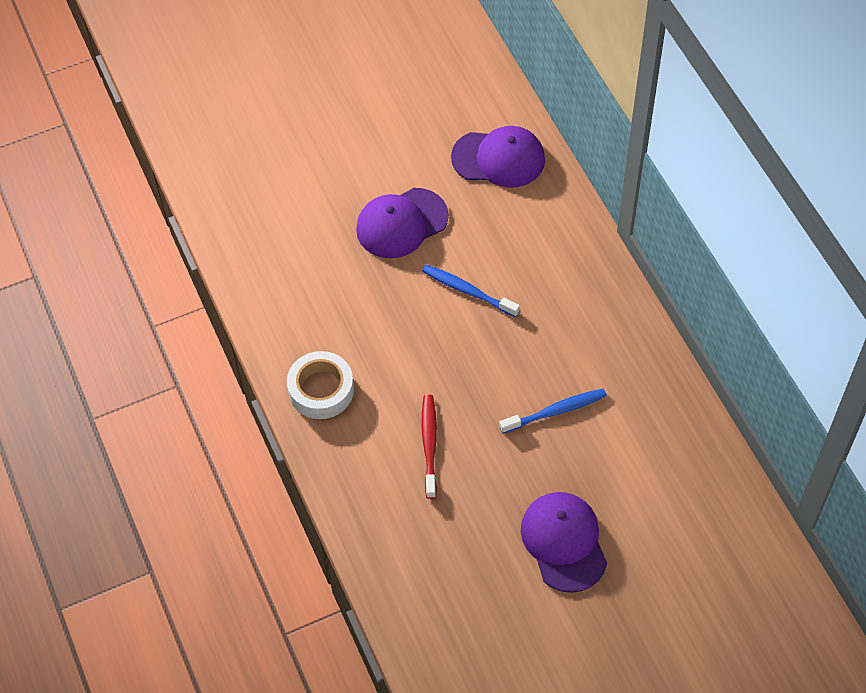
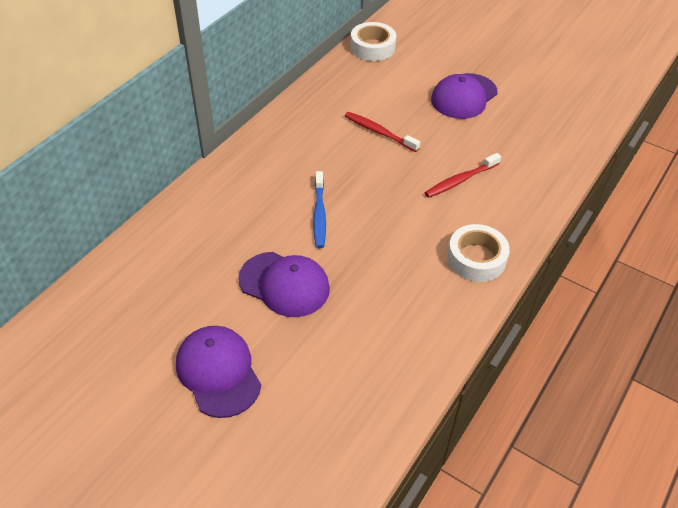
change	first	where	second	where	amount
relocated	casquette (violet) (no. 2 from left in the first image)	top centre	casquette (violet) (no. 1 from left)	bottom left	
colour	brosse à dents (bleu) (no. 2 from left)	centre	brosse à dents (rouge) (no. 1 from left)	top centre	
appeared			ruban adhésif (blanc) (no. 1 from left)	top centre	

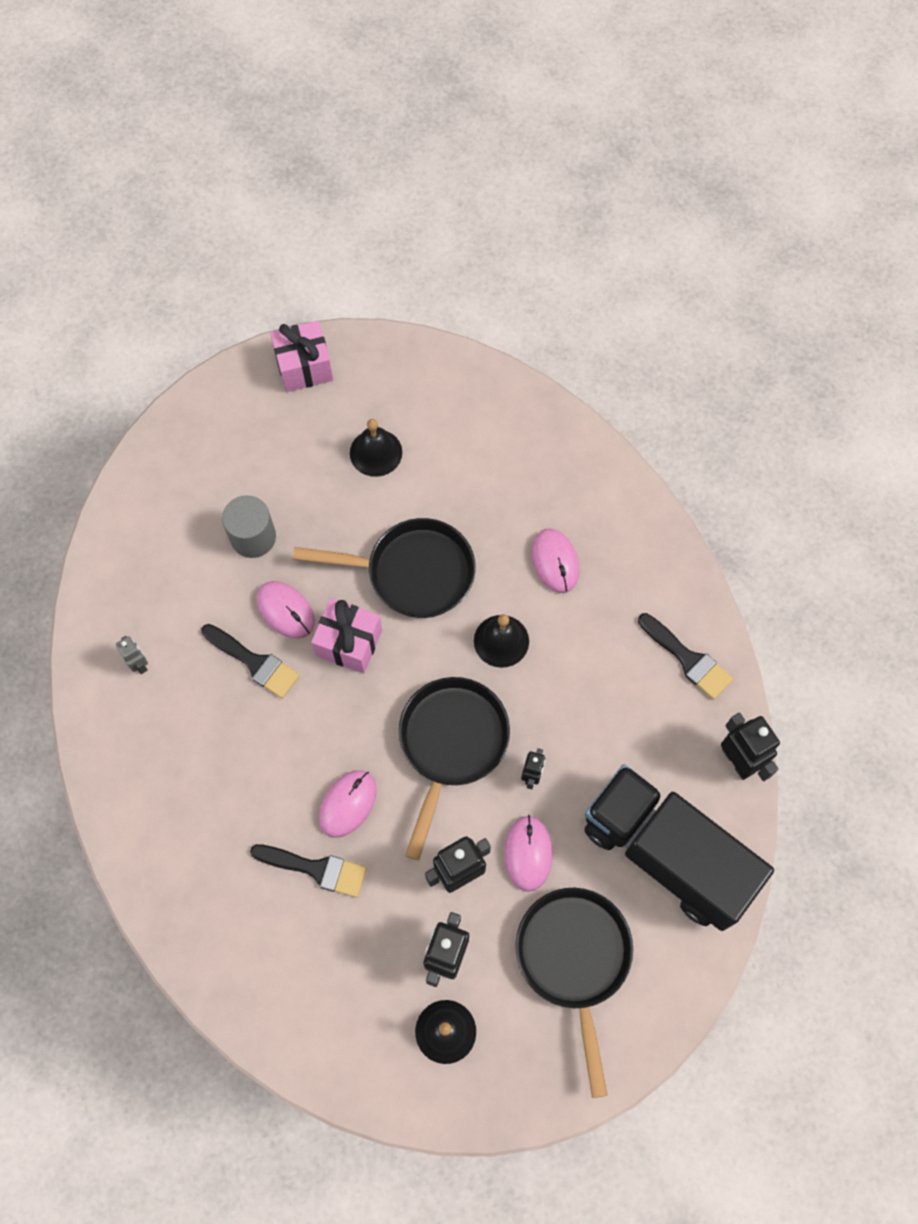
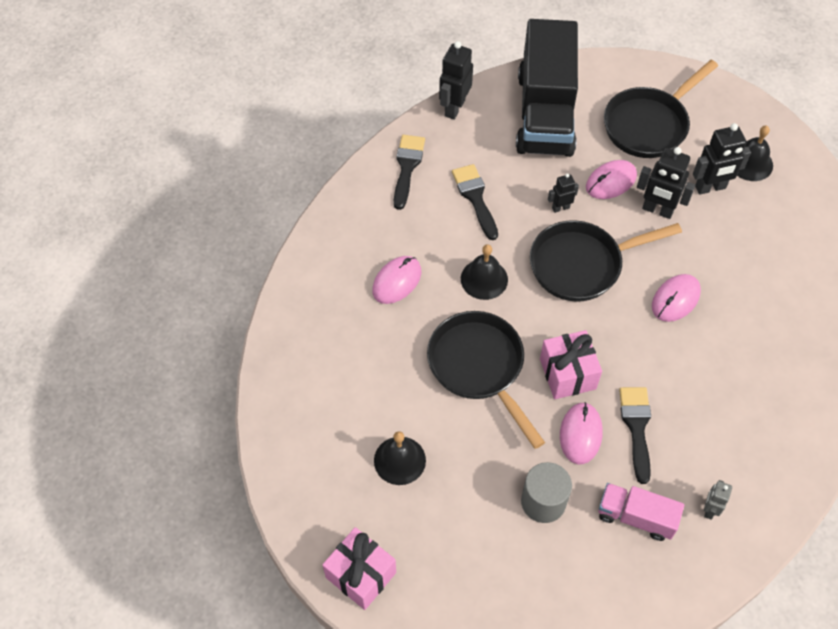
change	first	where	second	where	amount
spun	souris (rose) (no. 2 from left in the first image)	centre	souris (rose) (no. 4 from left)	middle right	45 degrees counterclockwise
relocated	pinceau (noir) (no. 2 from left)	bottom centre		top centre	
appeared			camion (rose)	bottom right	

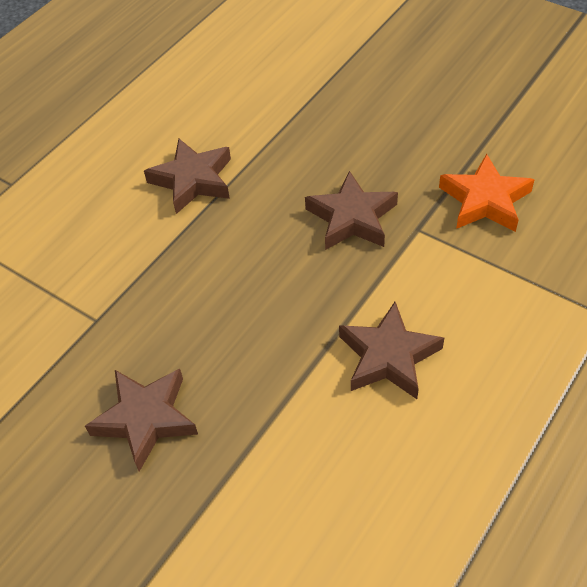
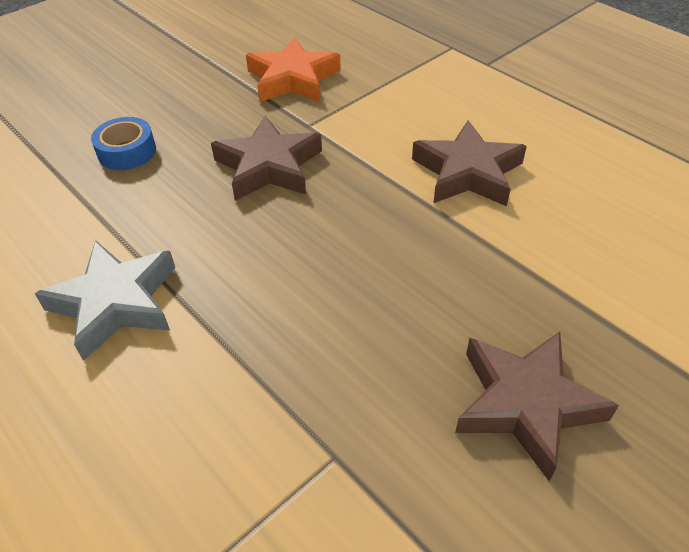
change	first	where	second	where	amount
colour	étoile (marron) (no. 2 from left)	top left	étoile (gris)	middle left	
appeared			ruban adhésif (bleu)	top left	

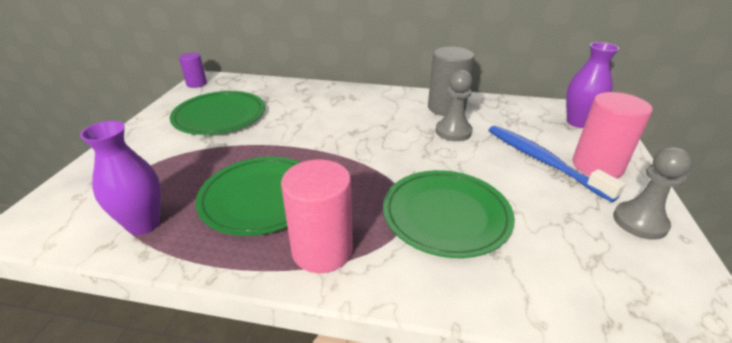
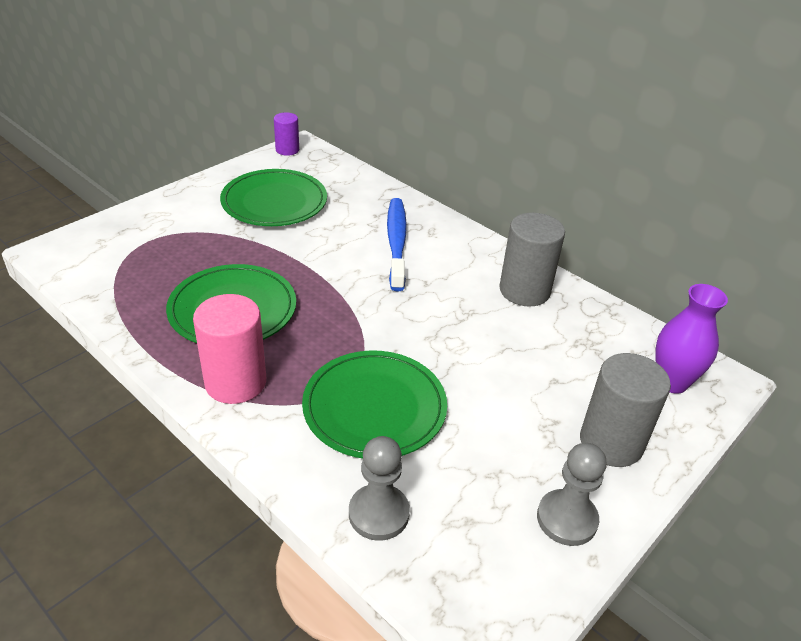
change	first	where	second	where	amount
relocated	pion (gris) (no. 1 from left)	top centre		bottom centre	
colour	cylindre (rose) (no. 2 from left)	middle right	cylindre (gris) (no. 2 from left)	middle right	
missing	vase (violet) (no. 1 from left)	middle left			
relocated	brosse à dents (bleu)	middle right		centre	

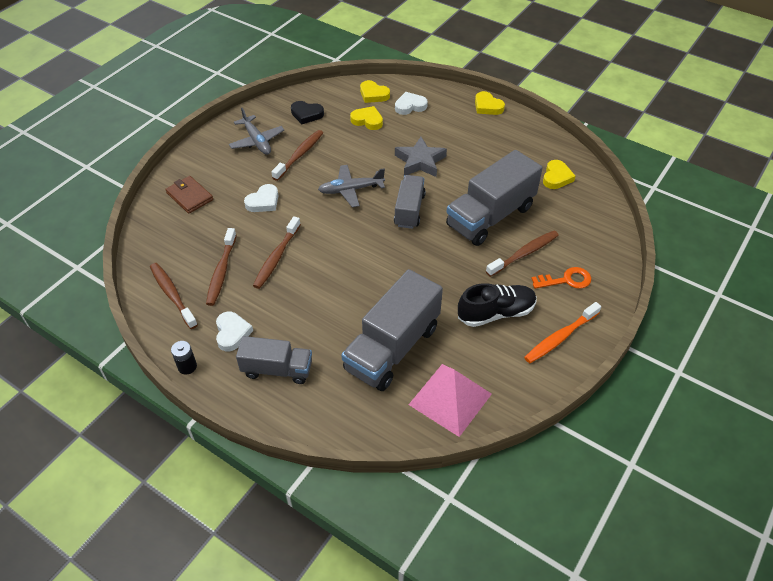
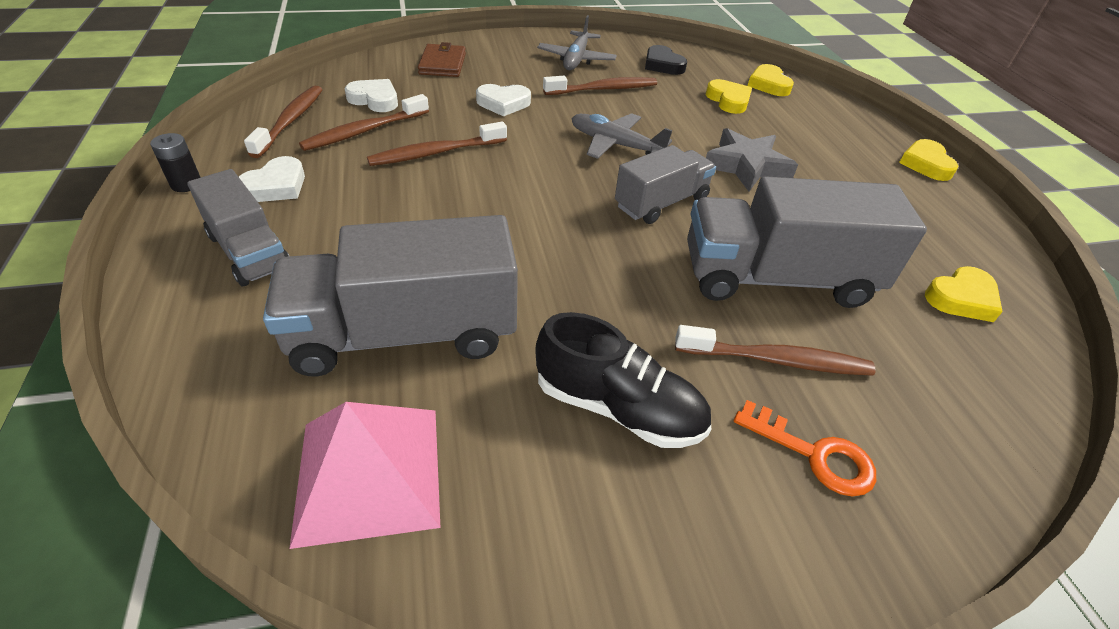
change	first	where	second	where	amount
relocated	cœur (blanc) (no. 3 from left in the first image)	top centre	cœur (blanc) (no. 2 from left)	top left	
missing	brosse à dents (orange)	middle right			

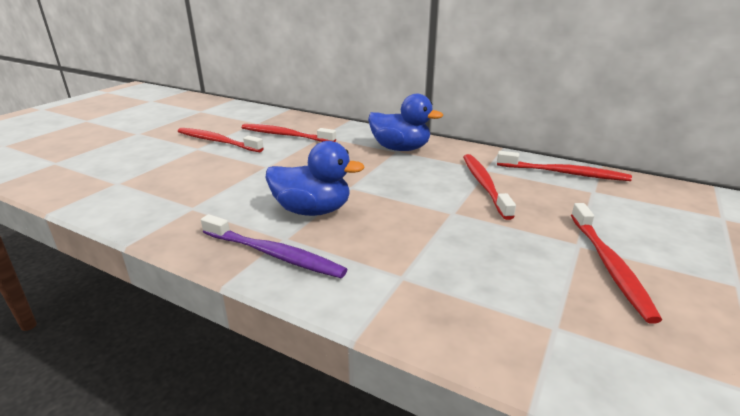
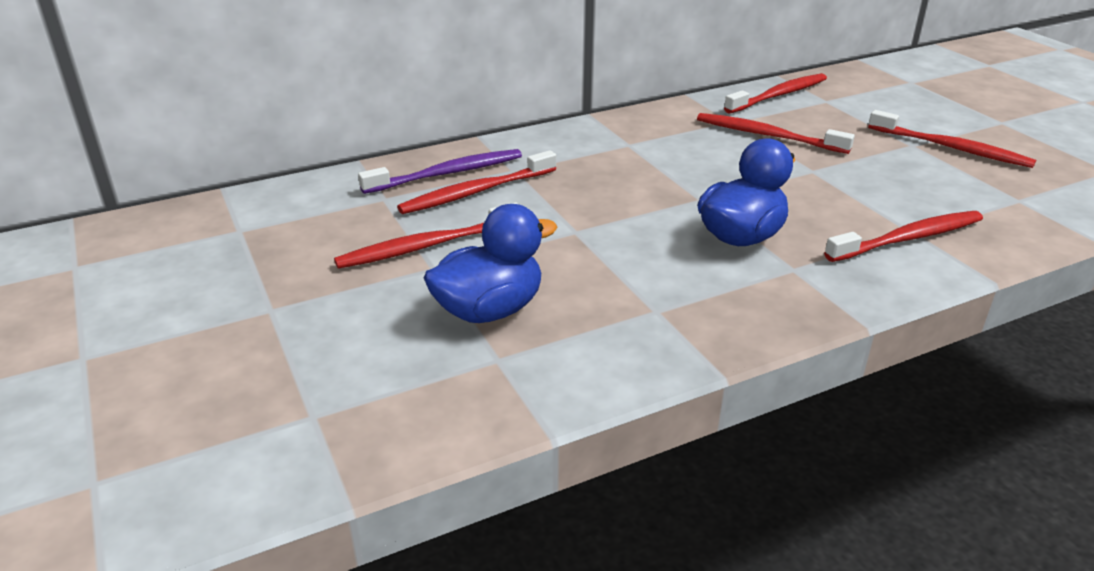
change	first	where	second	where	amount
relocated	canard (bleu) (no. 2 from left in the first image)	top centre	canard (bleu) (no. 1 from left)	centre	
relocated	brosse à dents (violet)	centre		top centre	
appeared			brosse à dents (rouge) (no. 5 from left)	middle right	

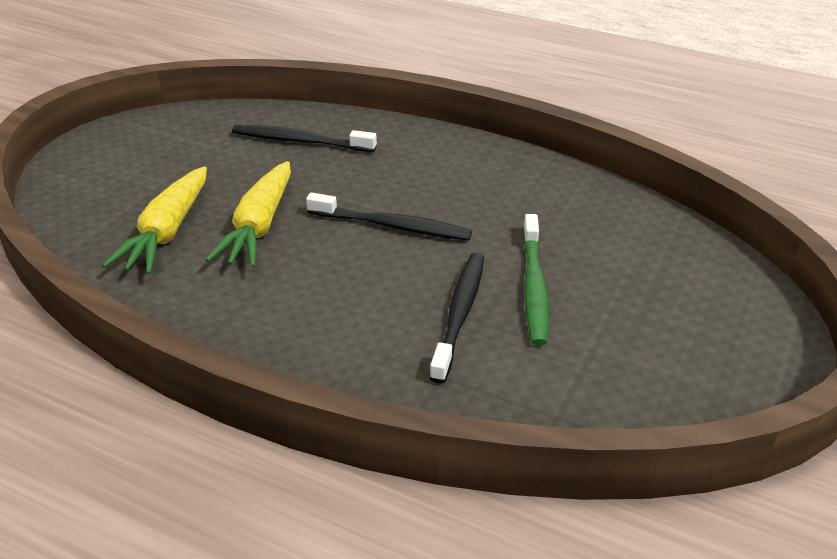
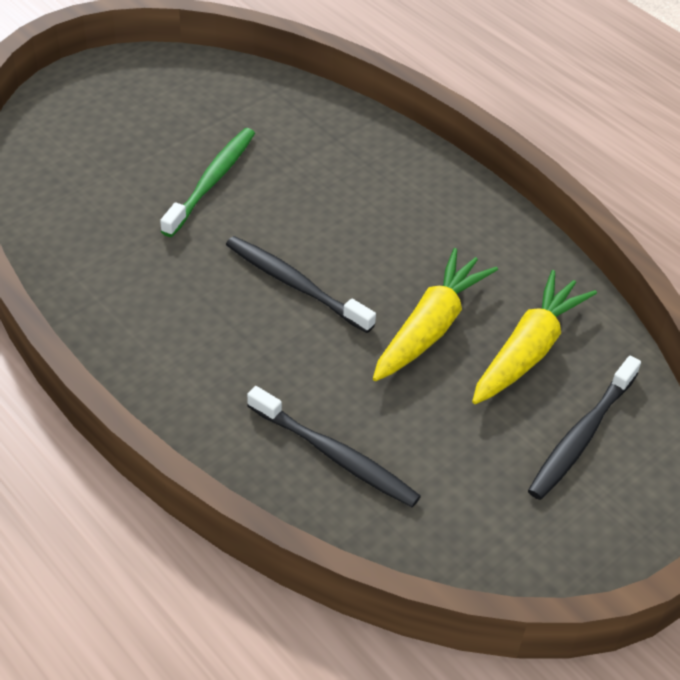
change	first	where	second	where	amount
relocated	brosse à dents (noir) (no. 3 from left)	centre		middle right	

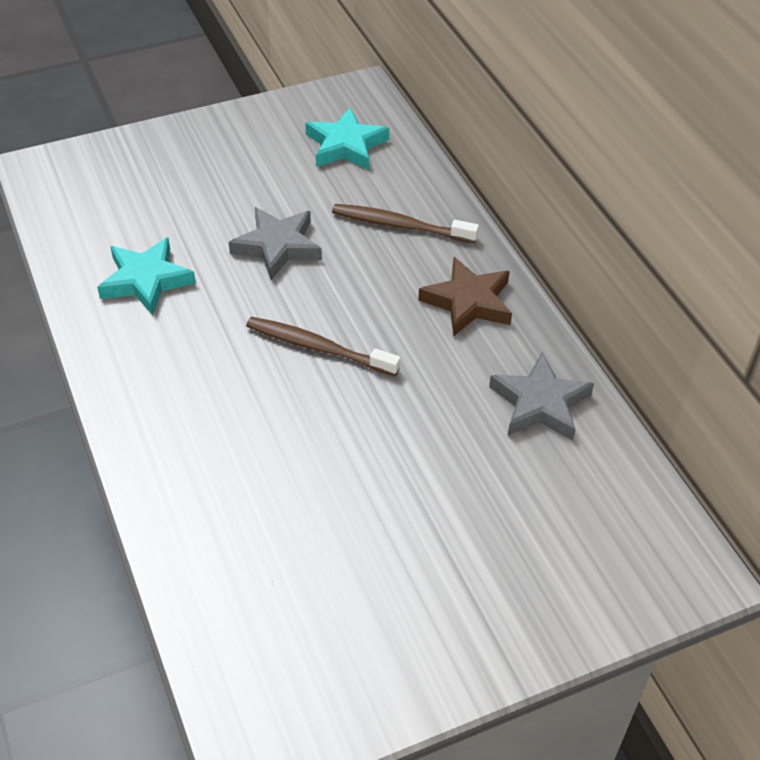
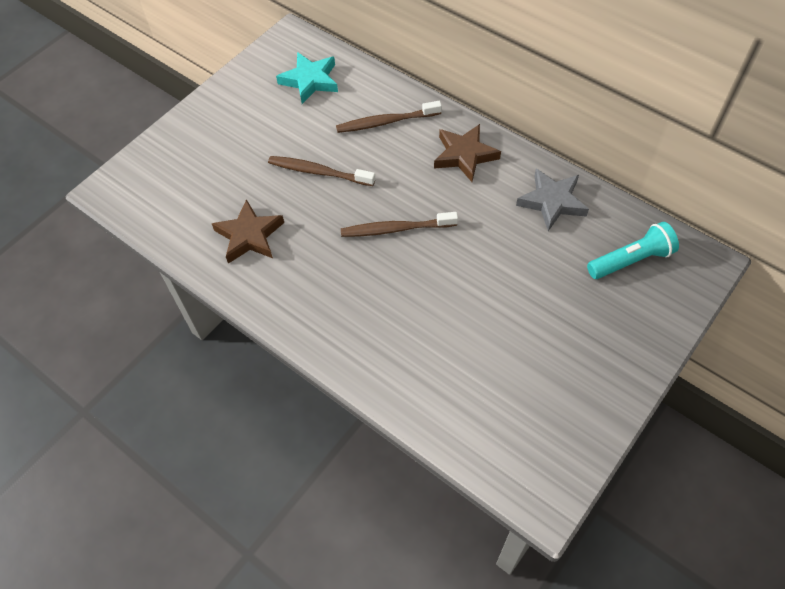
change	first	where	second	where	amount
exchanged	étoile (gris) (no. 1 from left)	top centre	brosse à dents (marron) (no. 1 from left)	top centre	
colour	étoile (turquoise) (no. 1 from left)	middle left	étoile (marron) (no. 1 from left)	middle left	
appeared			lampe de poche (turquoise)	middle right	

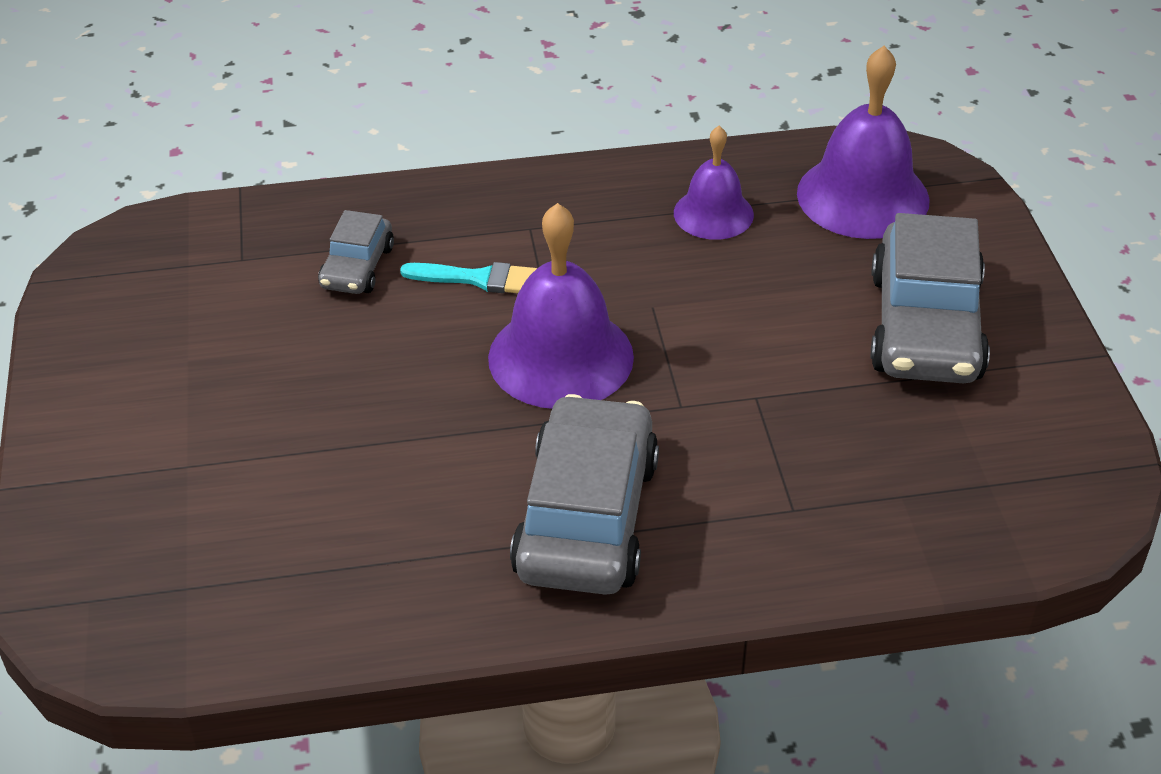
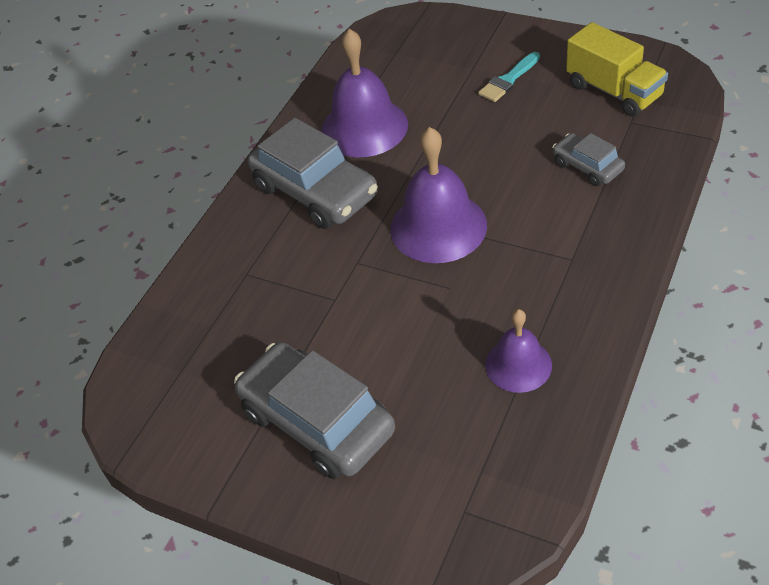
change	first	where	second	where	amount
relocated	cloche (violet) (no. 3 from left in the first image)	top right	cloche (violet) (no. 1 from left)	top centre	
relocated	pinceau (turquoise)	centre		top centre	
appeared			camion (jaune)	top right	

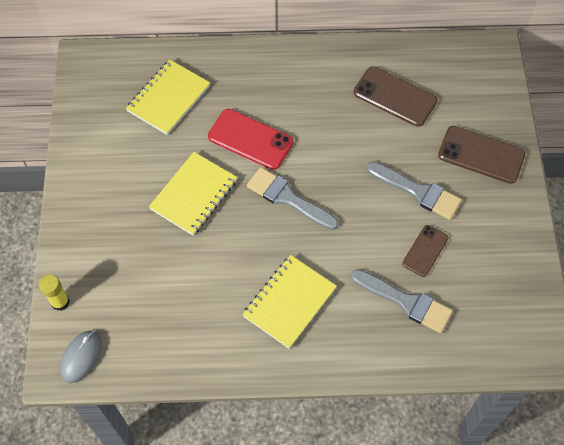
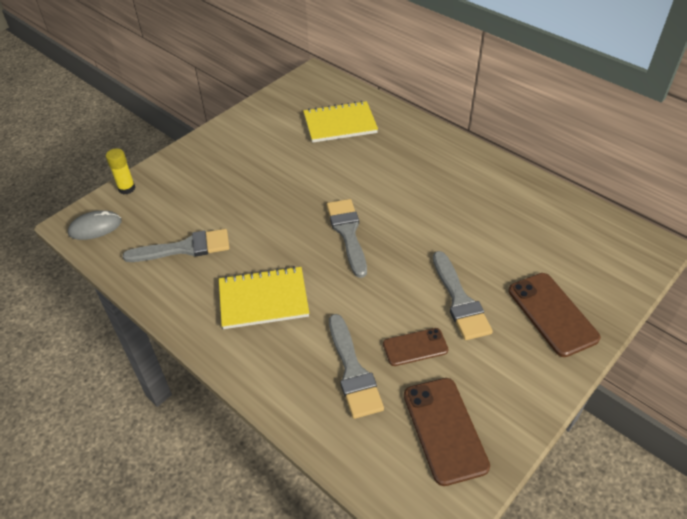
change	first	where	second	where	amount
relocated	téléphone (marron) (no. 1 from left in the first image)	top right	téléphone (marron) (no. 2 from left)	bottom centre	
missing	téléphone (rouge)	top centre			
missing	carnet (jaune) (no. 2 from left)	centre			
appeared			pinceau (gris) (no. 1 from left)	middle left	

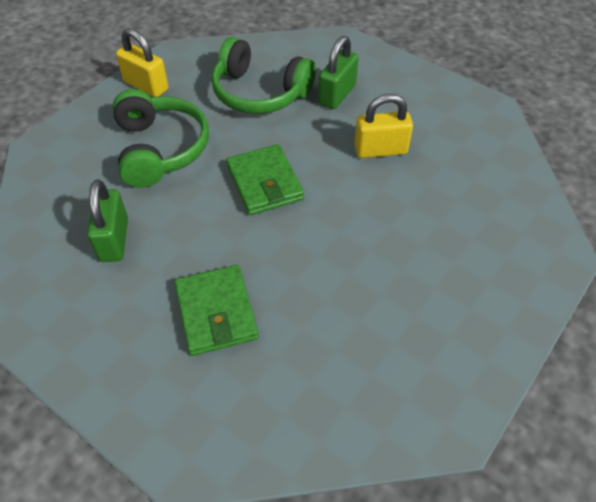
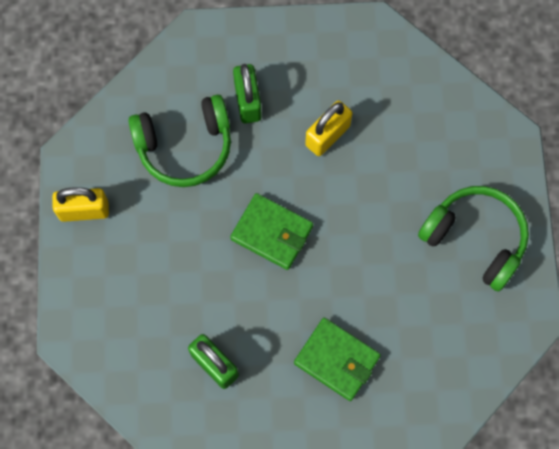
change	first	where	second	where	amount
relocated	casque audio (vert) (no. 1 from left in the first image)	top left	casque audio (vert) (no. 2 from left)	middle right	

